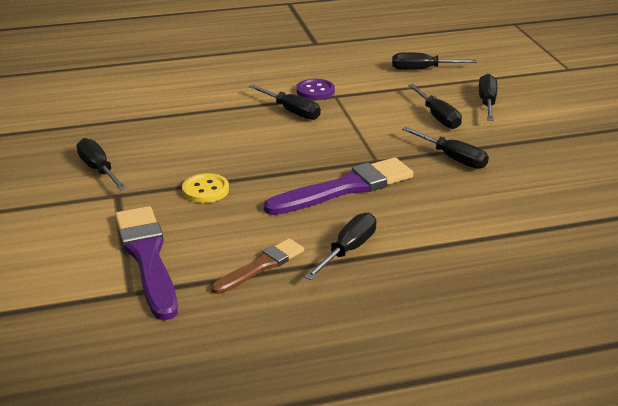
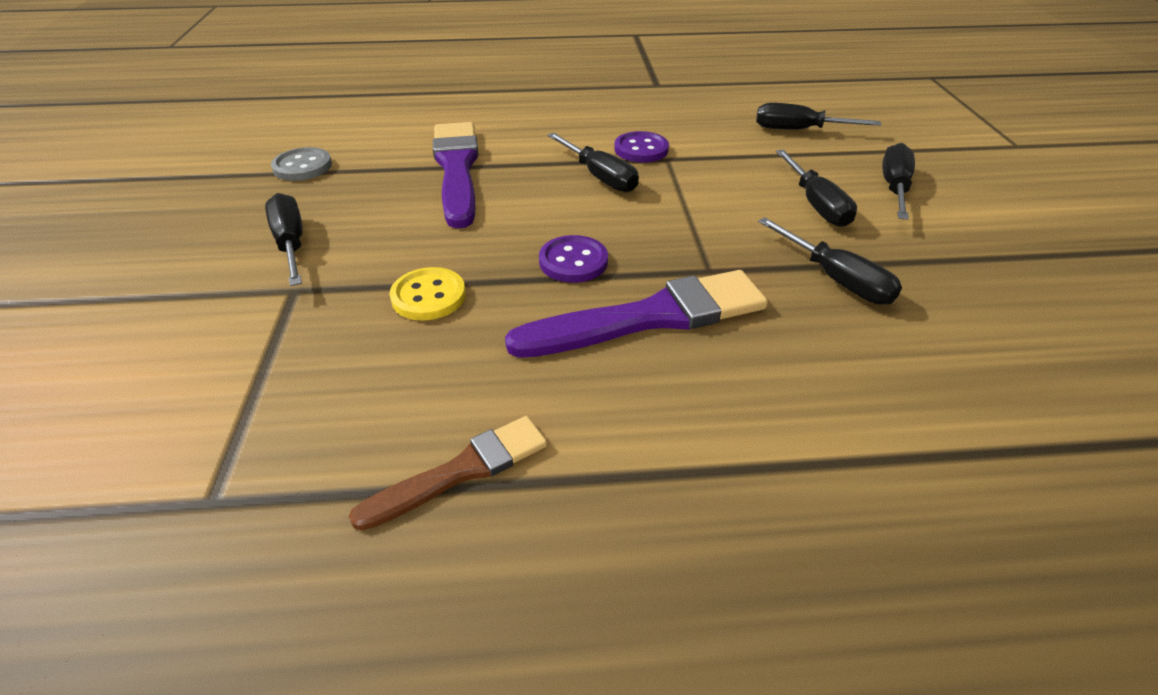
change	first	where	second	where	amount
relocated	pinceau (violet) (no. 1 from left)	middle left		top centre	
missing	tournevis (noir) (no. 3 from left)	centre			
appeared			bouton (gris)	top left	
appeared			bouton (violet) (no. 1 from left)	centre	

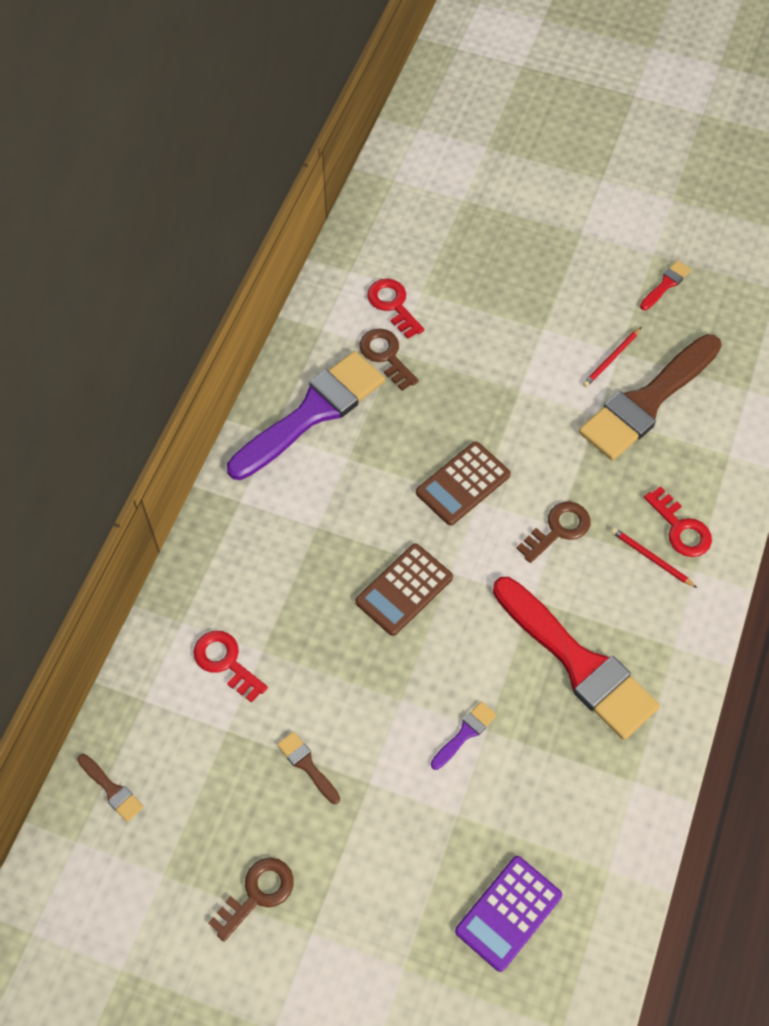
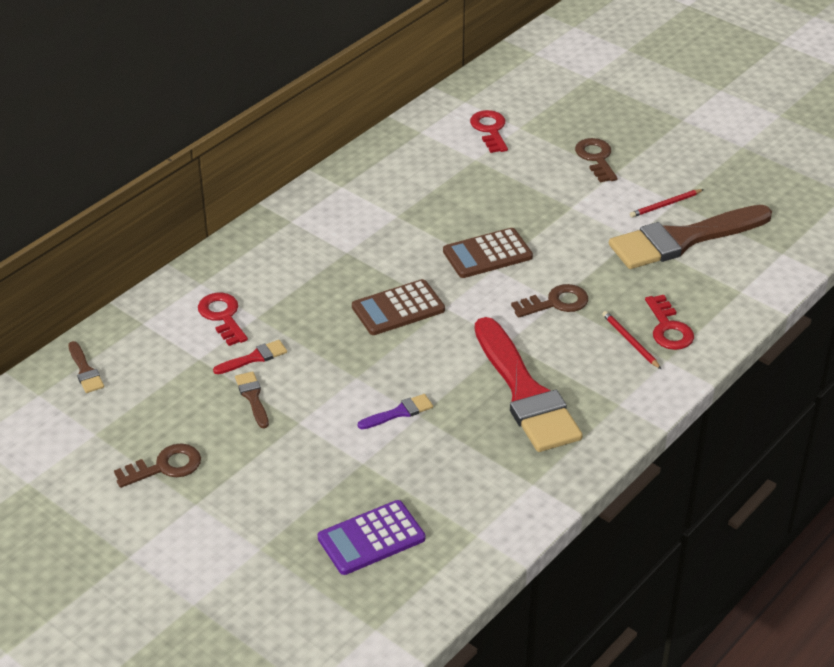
change	first	where	second	where	amount
relocated	pinceau (rouge) (no. 2 from left in the first image)	top right	pinceau (rouge) (no. 1 from left)	middle left	
relocated	clé (marron) (no. 2 from left in the first image)	centre	clé (marron) (no. 3 from left)	top right	
missing	pinceau (violet) (no. 1 from left)	centre			

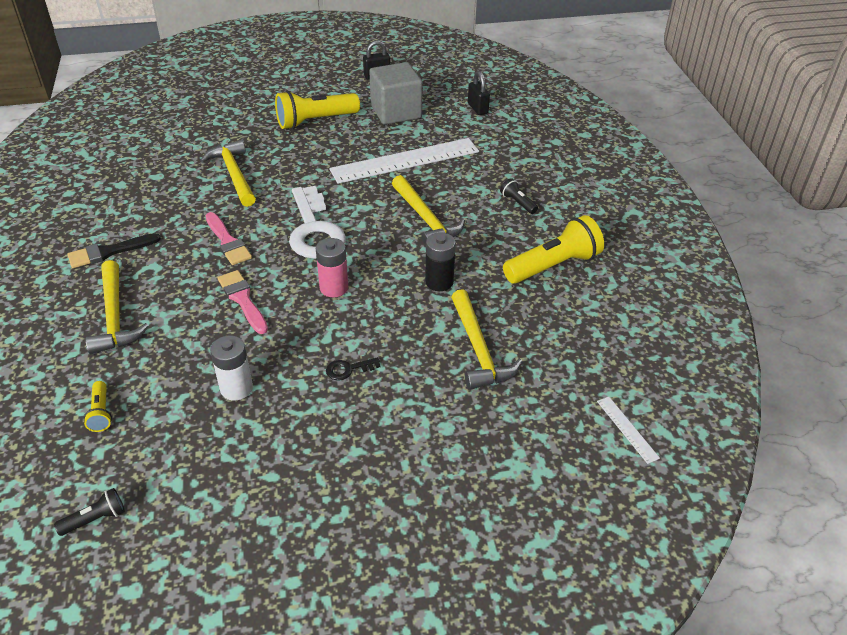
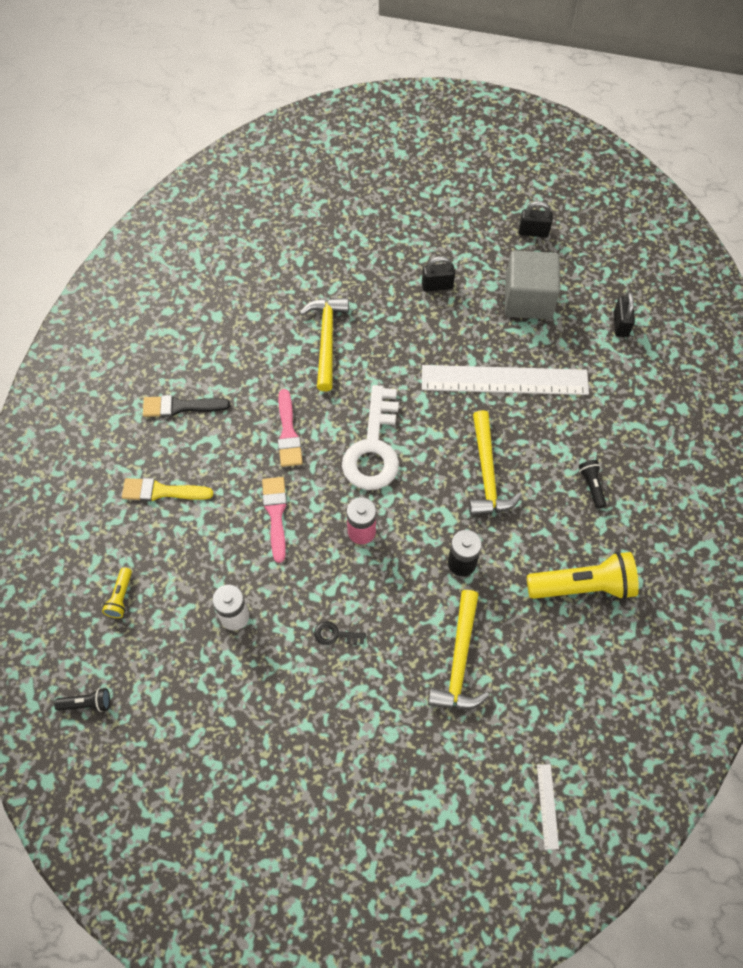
change	first	where	second	where	amount
exchanged	lampe de poche (jaune) (no. 2 from left)	top centre	cadenas (noir) (no. 1 from left)	top centre	
exchanged	marteau (jaune) (no. 1 from left)	middle left	pinceau (jaune)	middle left	

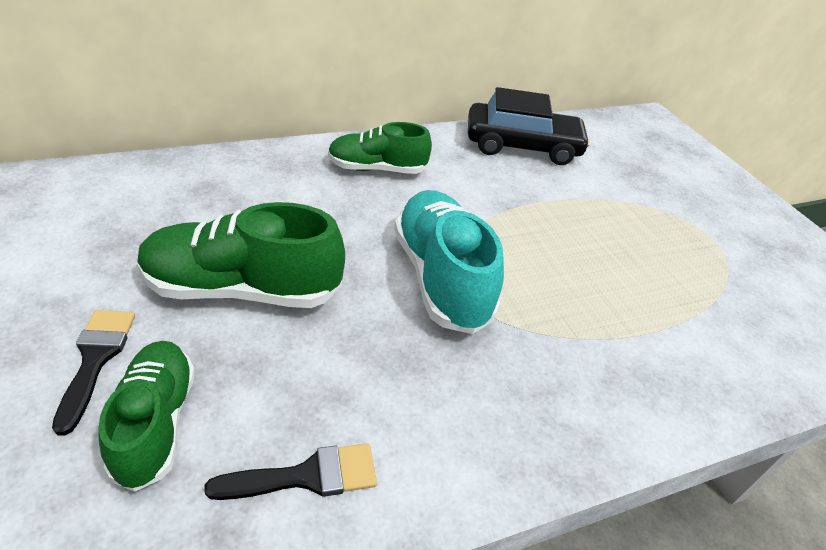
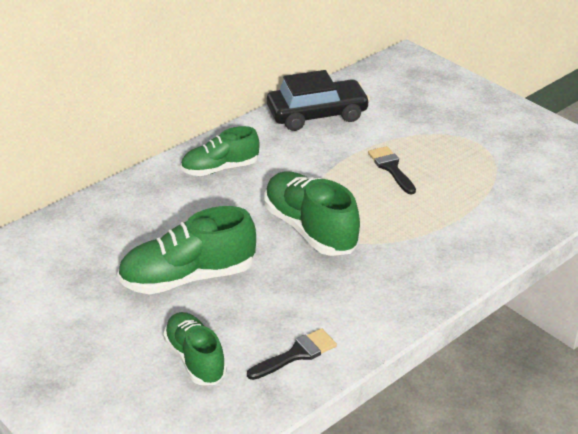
change	first	where	second	where	amount
colour	chaussure (turquoise)	centre	chaussure (vert) (no. 4 from left)	centre	
relocated	pinceau (noir) (no. 1 from left in the first image)	bottom left	pinceau (noir) (no. 2 from left)	middle right	

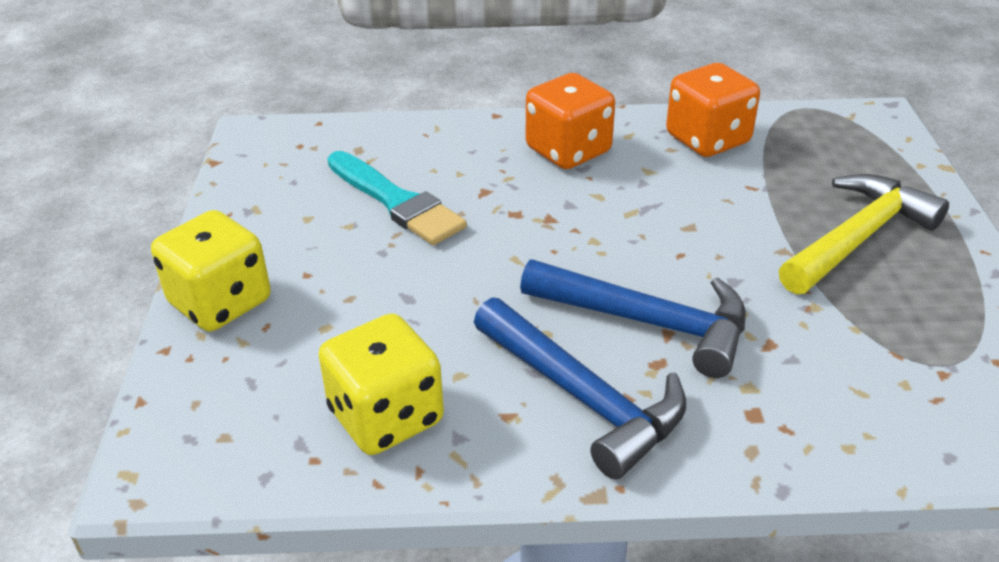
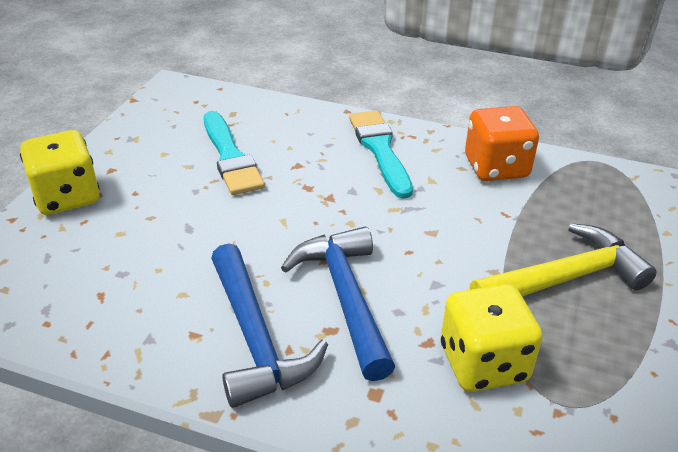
change	first	where	second	where	amount
exchanged	dé (orange) (no. 1 from left)	top centre	pinceau (turquoise) (no. 2 from left)	centre	
spun	marteau (bleu) (no. 2 from left)	centre		bottom centre	150 degrees counterclockwise
relocated	dé (jaune) (no. 2 from left)	bottom centre		bottom right	

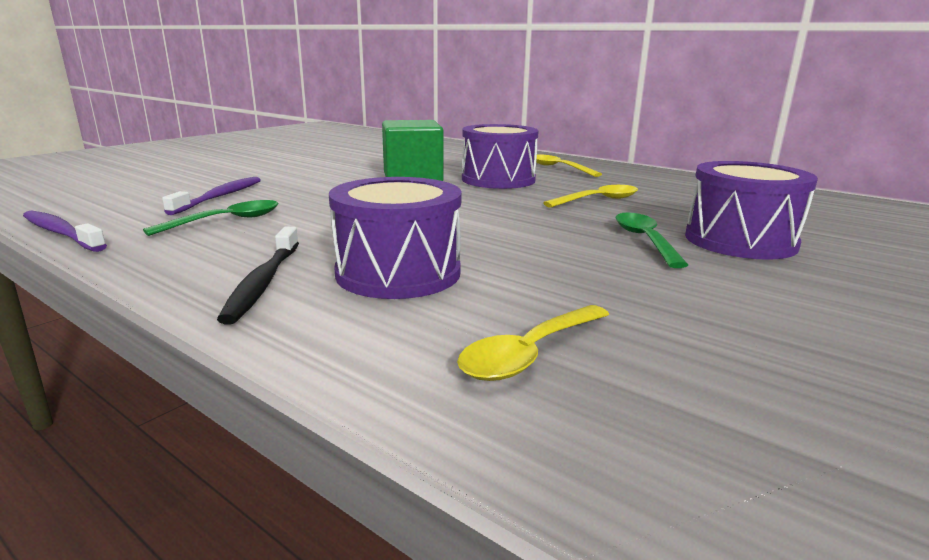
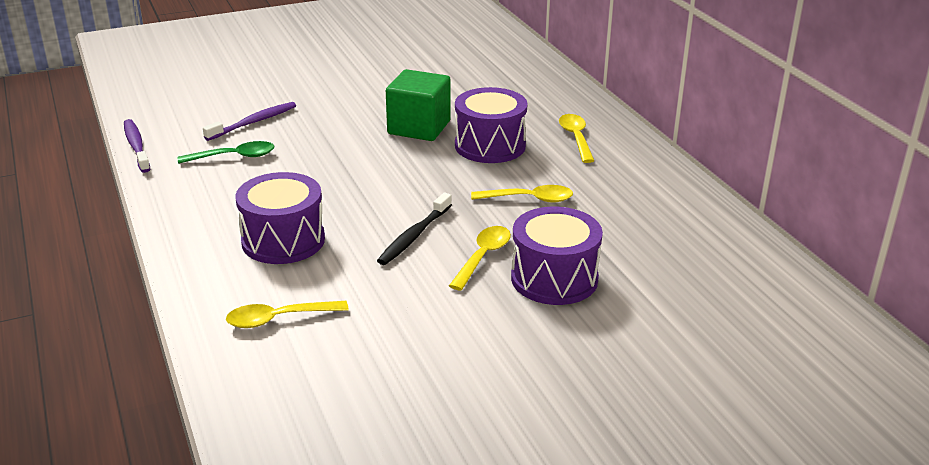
change	first	where	second	where	amount
colour	cuillère (vert) (no. 2 from left)	middle right	cuillère (jaune) (no. 2 from left)	centre	
relocated	brosse à dents (noir)	middle left		centre	

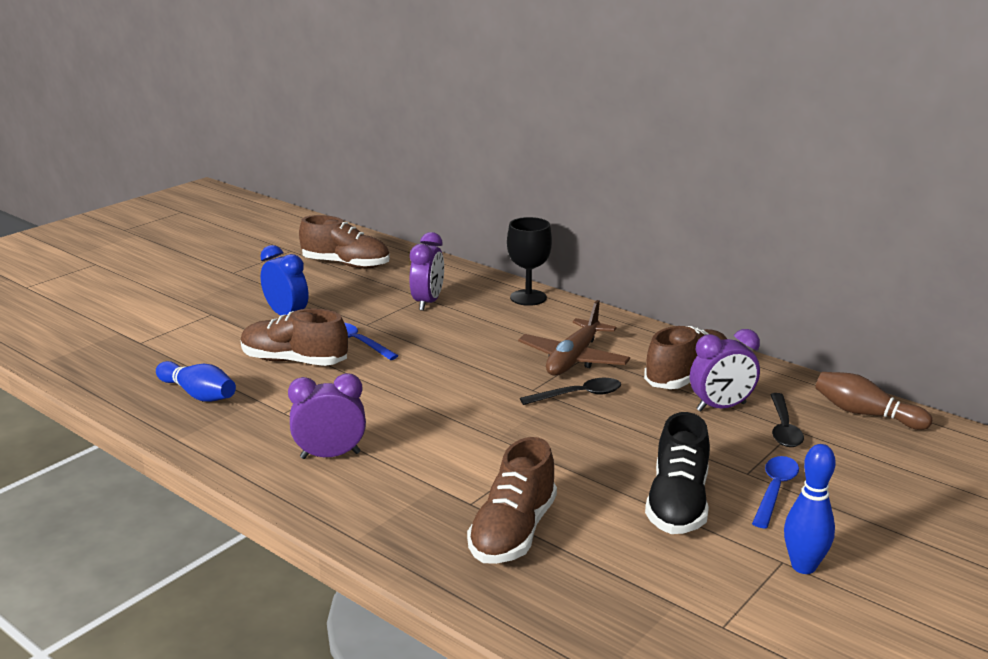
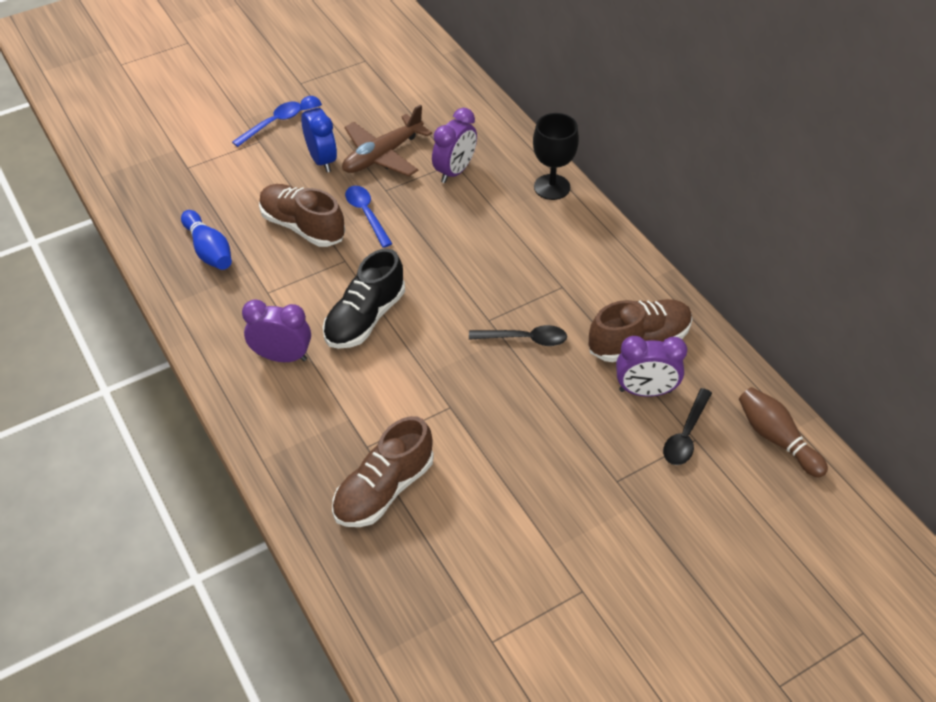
change	first	where	second	where	amount
missing	chaussure (marron) (no. 2 from left)	centre			
relocated	avion (marron)	centre		top centre	
relocated	chaussure (noir)	bottom right		centre	
missing	quille (bleu) (no. 2 from left)	bottom right			
relocated	cuillère (bleu) (no. 2 from left in the first image)	bottom right	cuillère (bleu) (no. 1 from left)	top left	

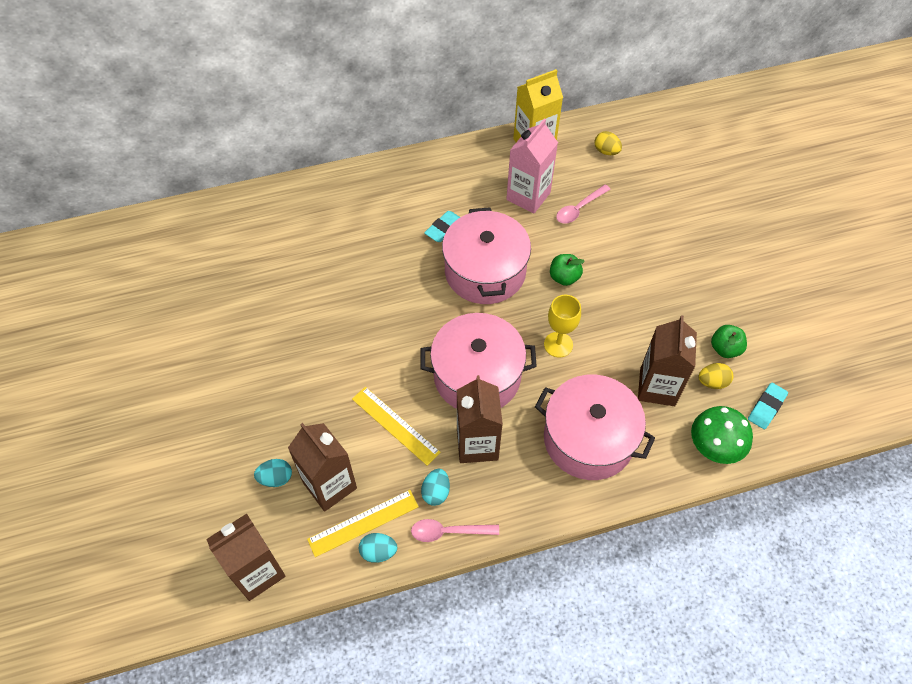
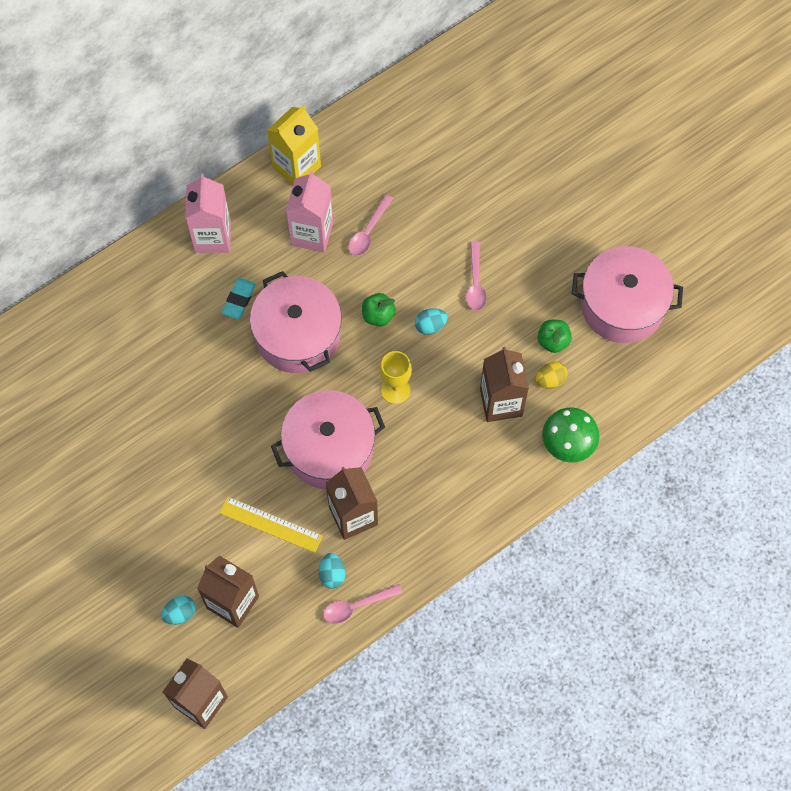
change	first	where	second	where	amount
missing	œuf (jaune) (no. 1 from left)	top right			
relocated	marmite (rose) (no. 3 from left)	centre		middle right	
missing	gomme (turquoise) (no. 2 from left)	middle right			
missing	règle (jaune) (no. 1 from left)	bottom centre			
relocated	œuf (turquoise) (no. 2 from left in the first image)	bottom centre	œuf (turquoise) (no. 3 from left)	centre	
appeared			brique de lait (rose) (no. 1 from left)	top left	
appeared			cuillère (rose) (no. 3 from left)	centre	

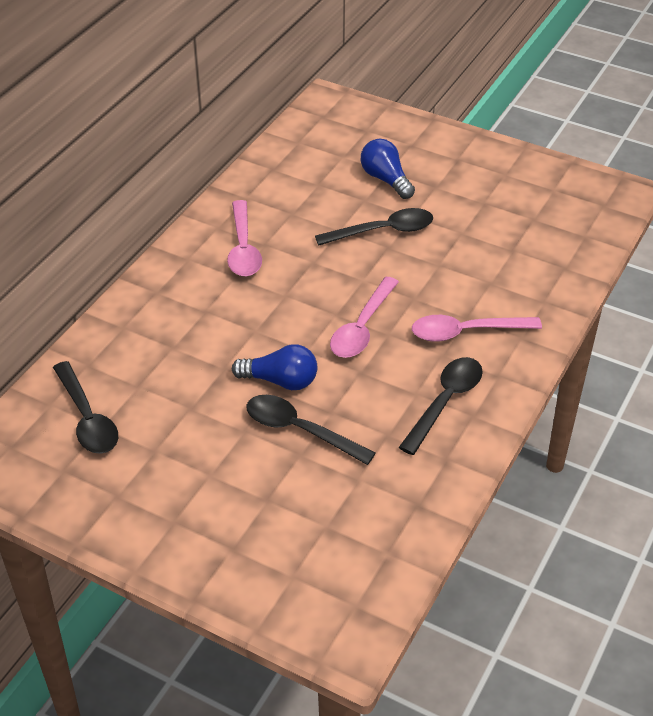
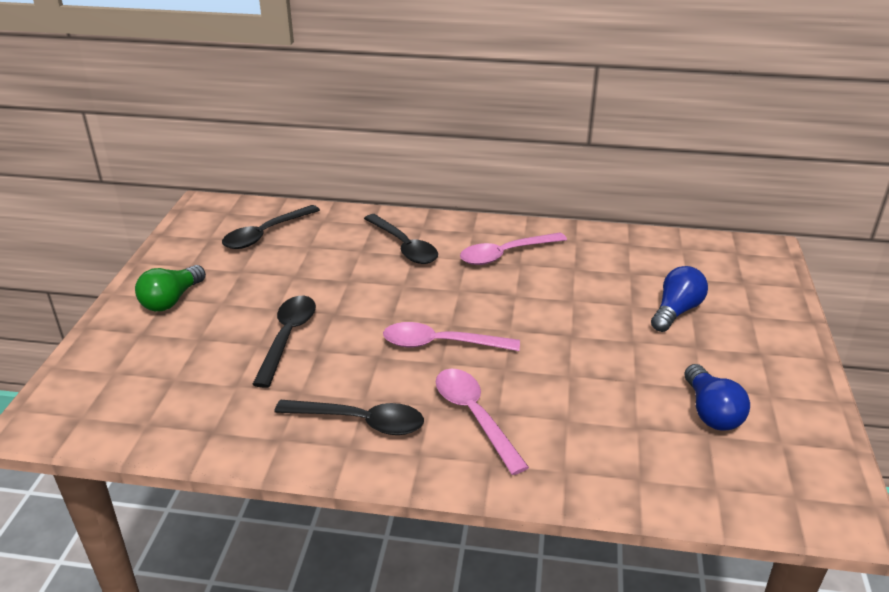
change	first	where	second	where	amount
relocated	cuillère (noir) (no. 3 from left in the first image)	top centre	cuillère (noir) (no. 4 from left)	centre	
relocated	ampoule (bleu) (no. 1 from left in the first image)	centre	ampoule (bleu) (no. 2 from left)	bottom right	
appeared			ampoule (vert)	middle left	

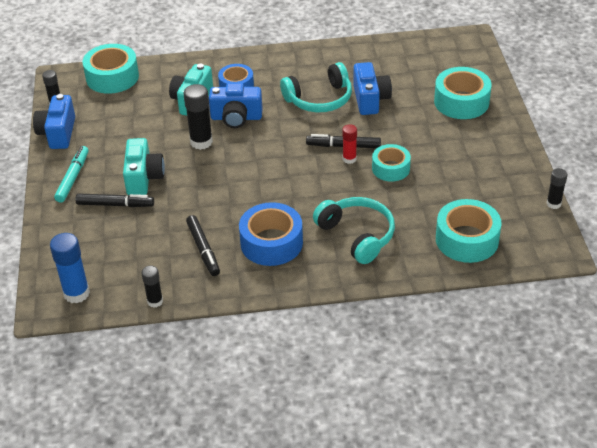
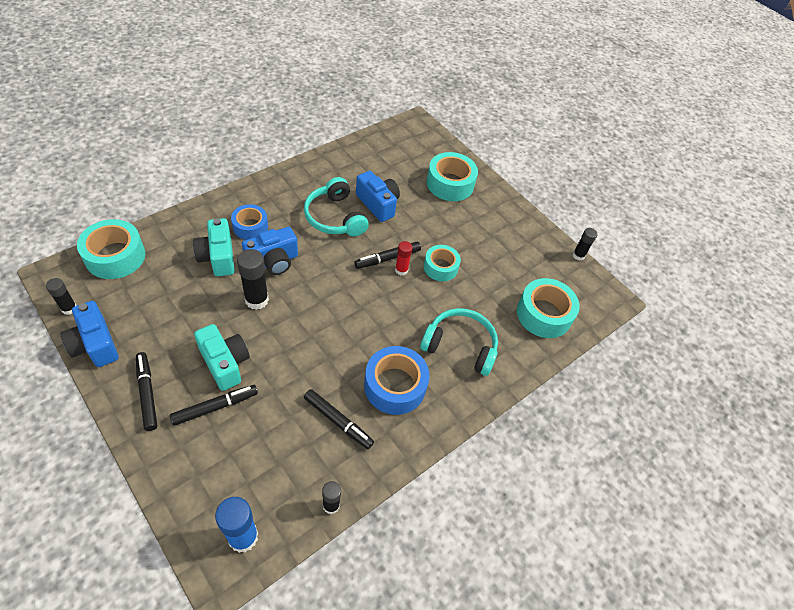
change	first	where	second	where	amount
spun	casque audio (turquoise) (no. 1 from left)	top centre		centre	120 degrees clockwise
colour	feutre (turquoise)	middle left	feutre (noir) (no. 1 from left)	middle left	

